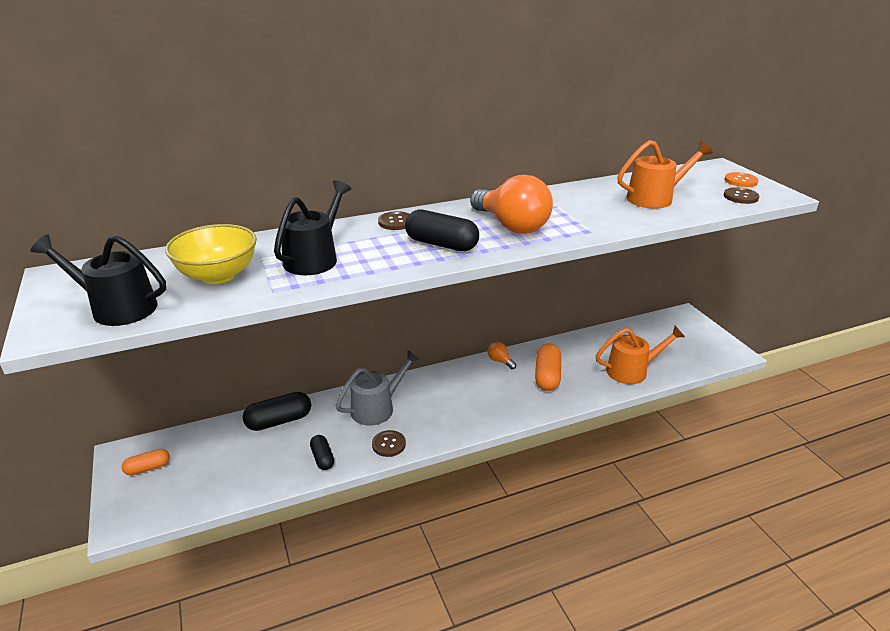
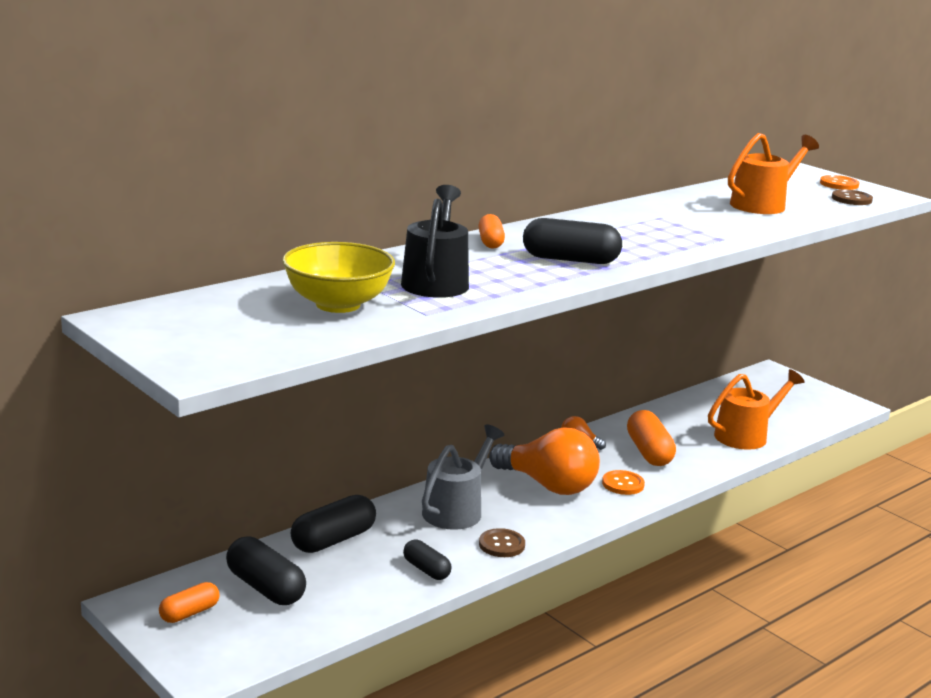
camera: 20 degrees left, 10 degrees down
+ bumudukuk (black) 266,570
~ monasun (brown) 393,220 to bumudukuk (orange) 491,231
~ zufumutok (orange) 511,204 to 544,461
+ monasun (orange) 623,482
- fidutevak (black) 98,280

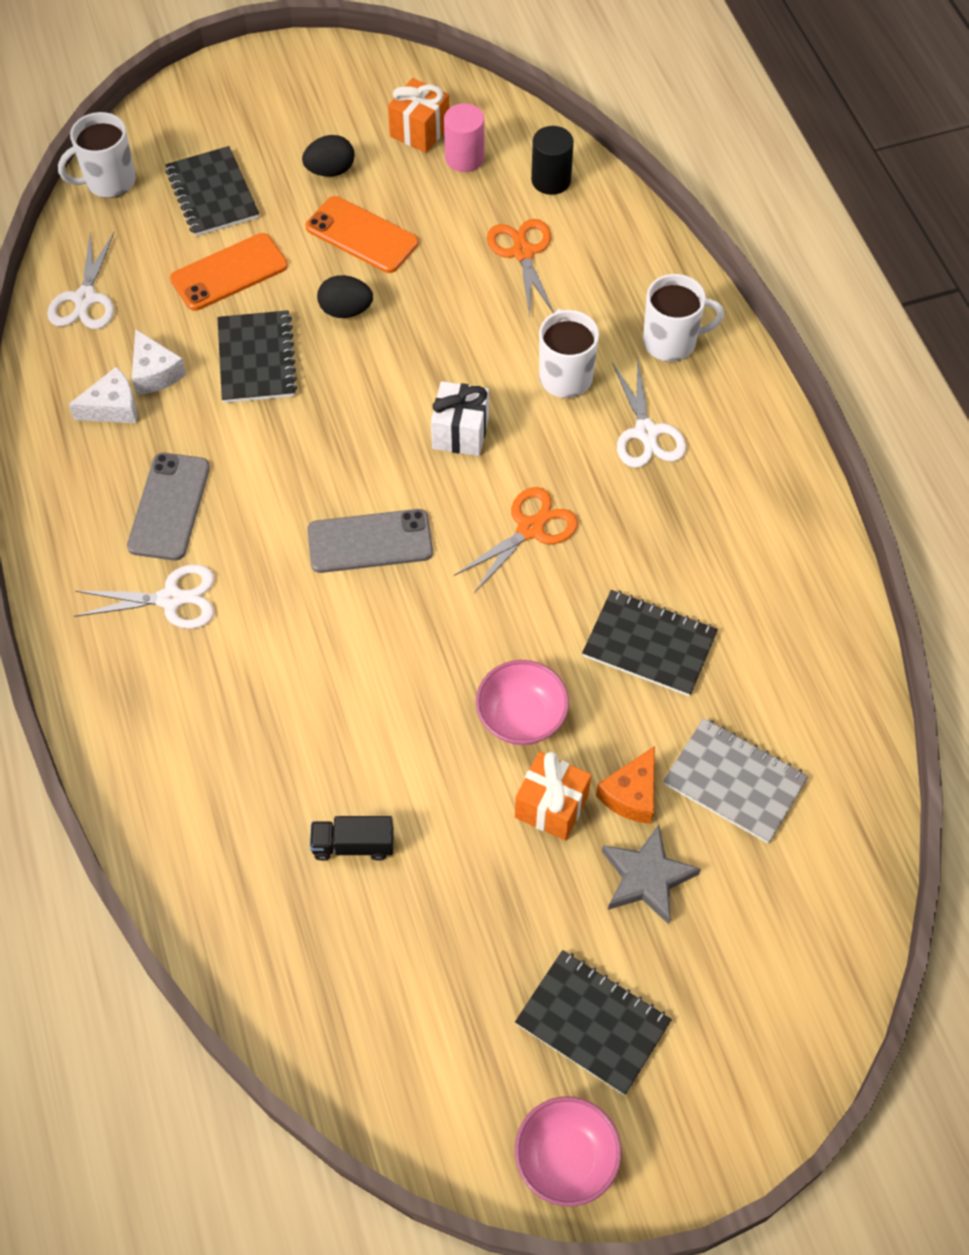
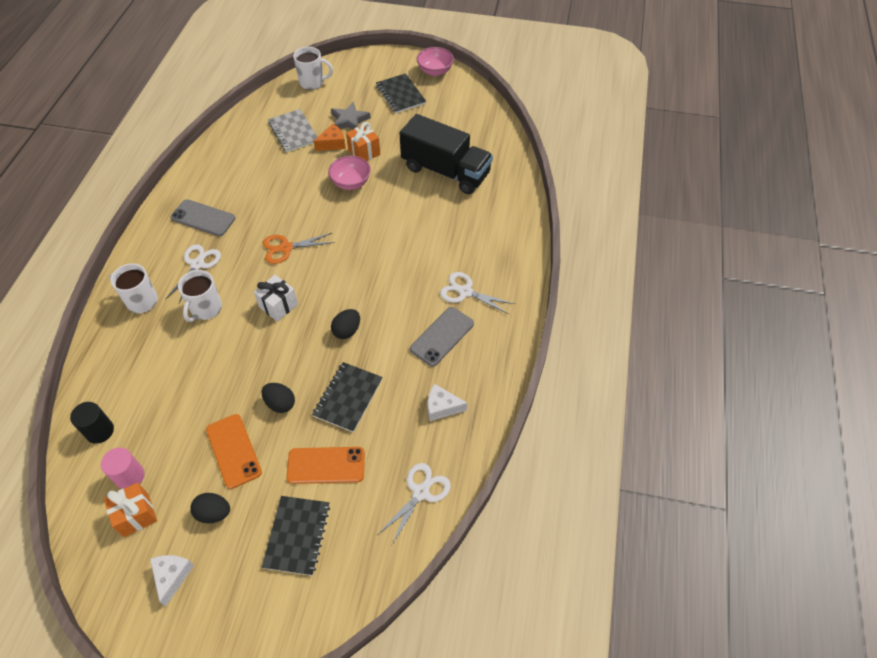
camera: 150 degrees left, 5 degrees down
~ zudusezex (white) 159,362 to 172,581
~ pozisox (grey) 370,541 to 202,217
~ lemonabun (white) 97,155 to 313,68
+ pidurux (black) 345,324
~ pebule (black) 352,838 = 446,154 x2.49
- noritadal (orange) 520,267
- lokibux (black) 650,643

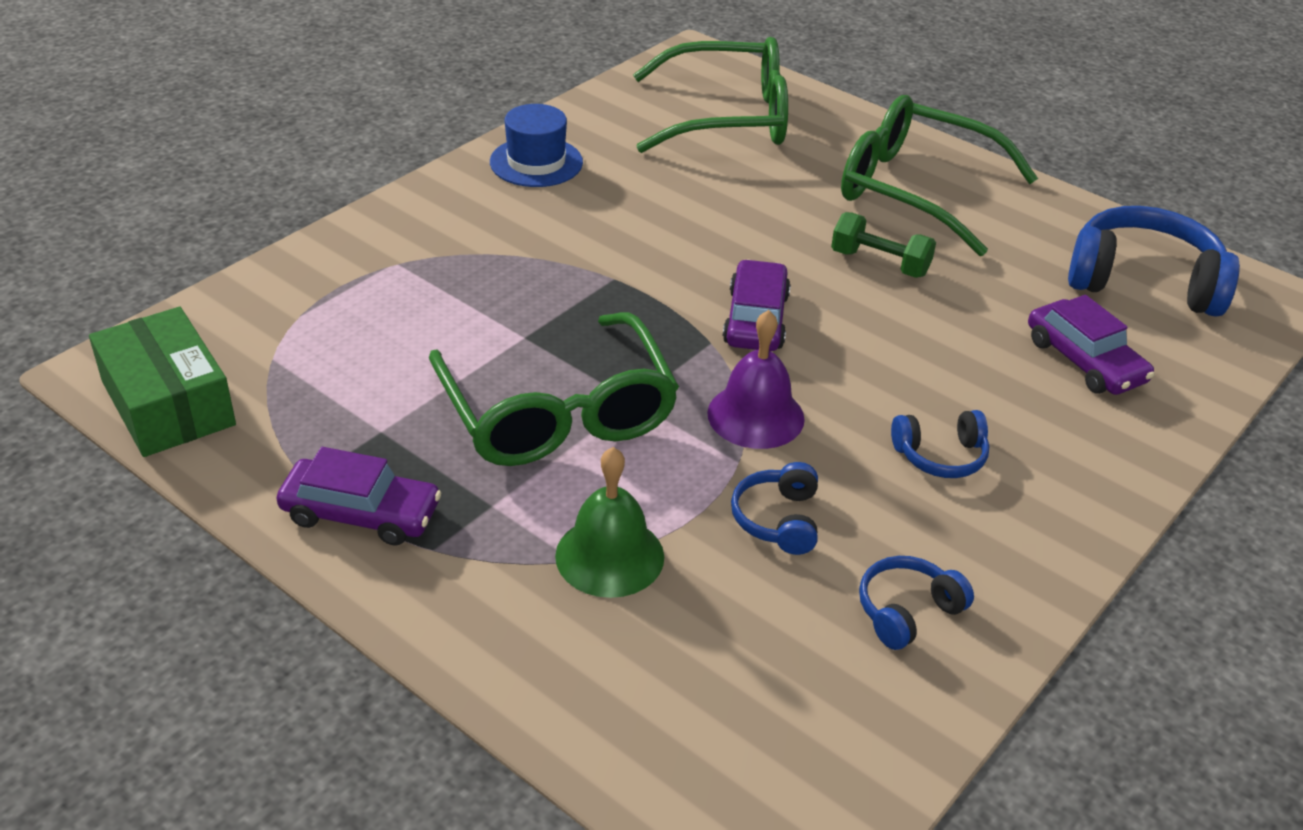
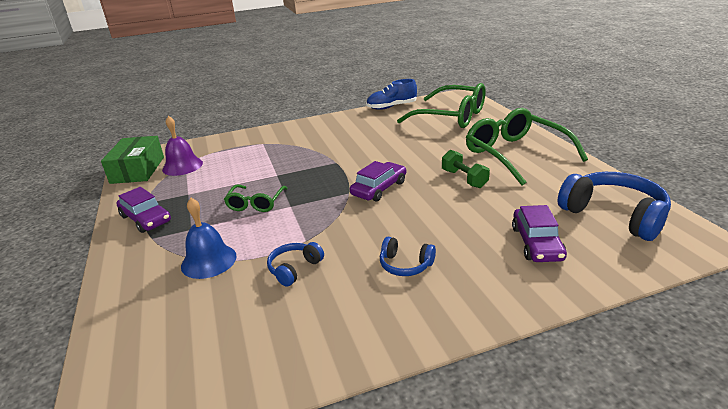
camera: 35 degrees right, 10 degrees down
~ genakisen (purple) 756,379 to 182,146
~ genakisen (green) 609,522 to genakisen (blue) 209,238
~ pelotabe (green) 554,389 = 256,198 x0.52
+ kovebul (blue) 391,94
- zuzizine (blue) 536,145
- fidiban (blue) 916,603

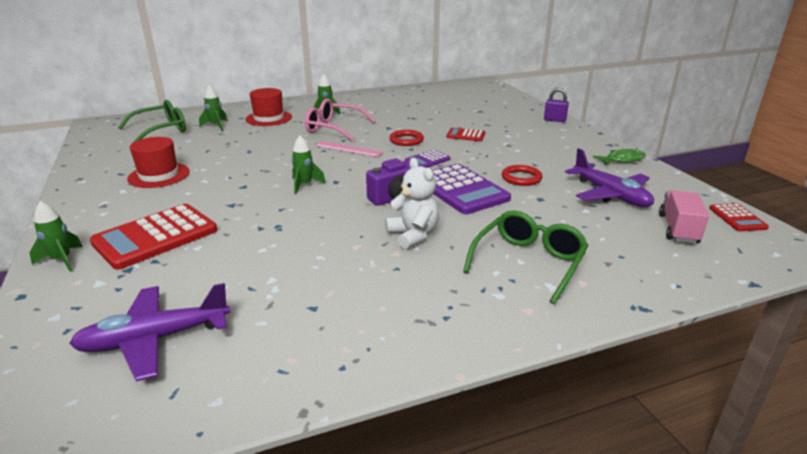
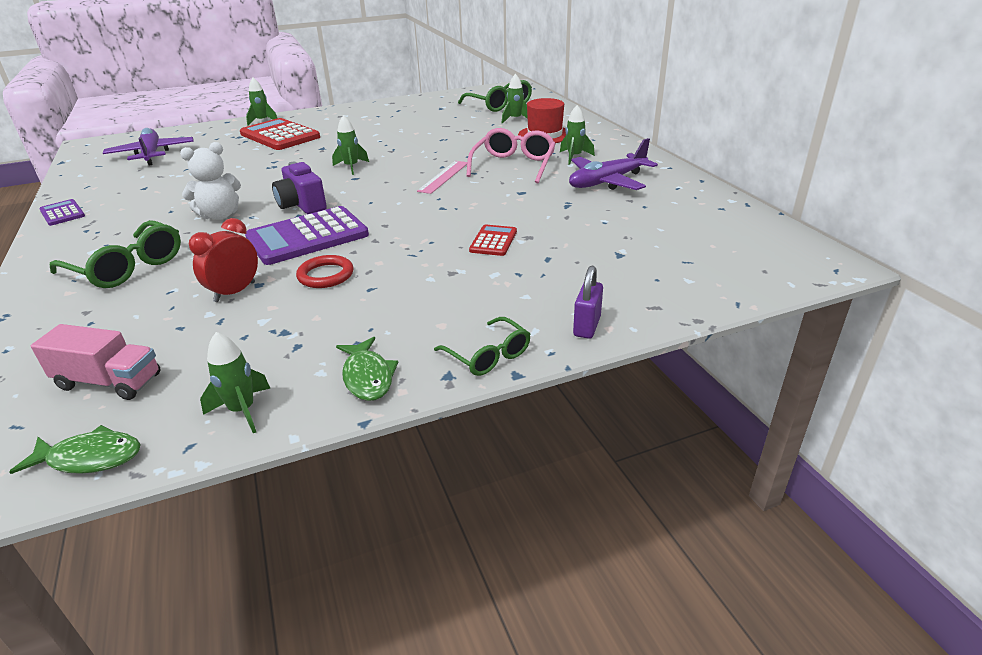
camera: 90 degrees right, 5 degrees up
~ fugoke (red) 739,217 to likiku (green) 75,449
~ fugoke (purple) 427,159 to 62,212
+ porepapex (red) 223,260
+ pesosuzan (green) 235,382
+ pelotabe (green) 482,346
~ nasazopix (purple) 609,177 to 613,164
- zuzizine (red) 158,162
- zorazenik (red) 406,138

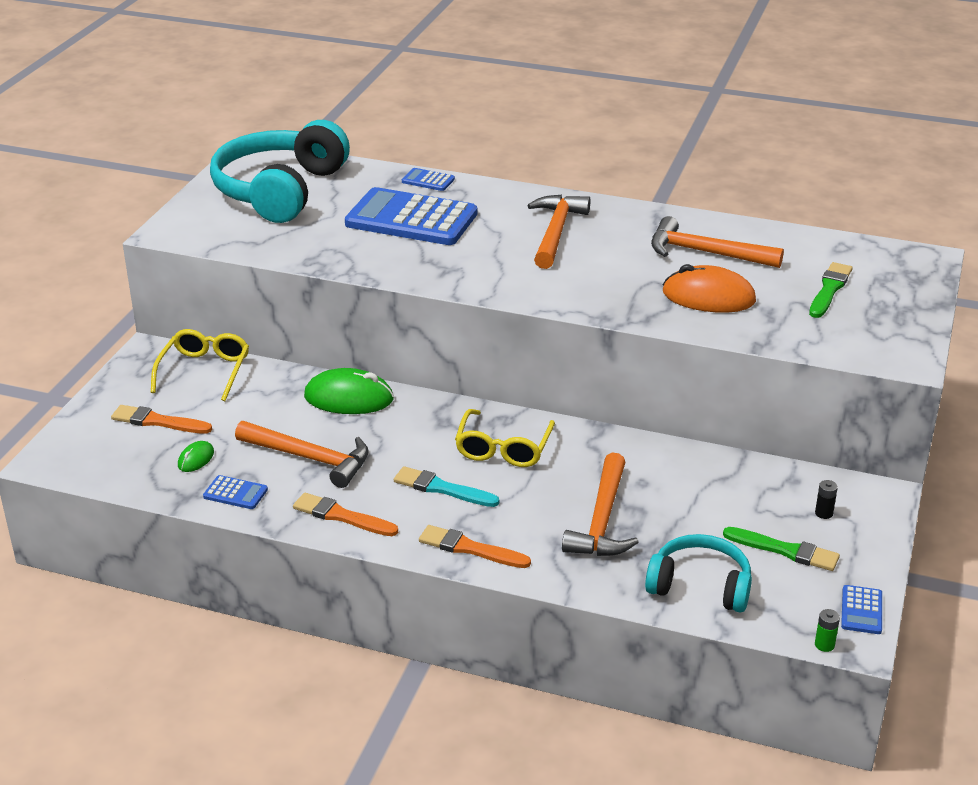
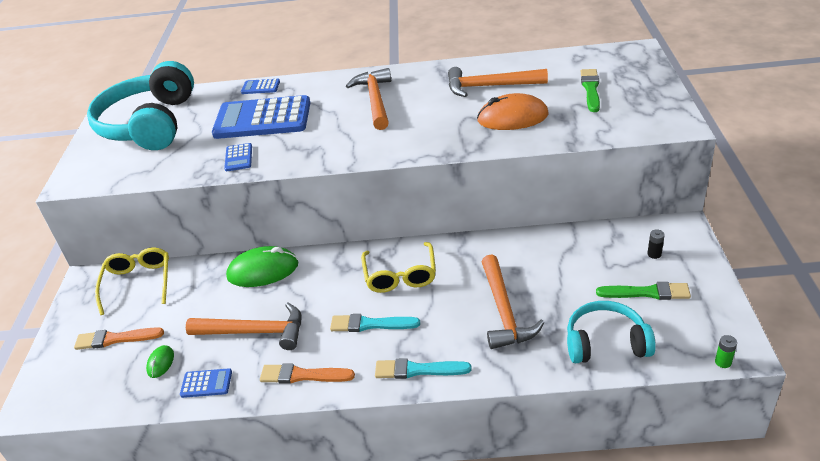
camera: 15 degrees left, 5 degrees up
~ fugoke (blue) 861,609 to 238,157
~ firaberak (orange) 475,546 to firaberak (turquoise) 423,368

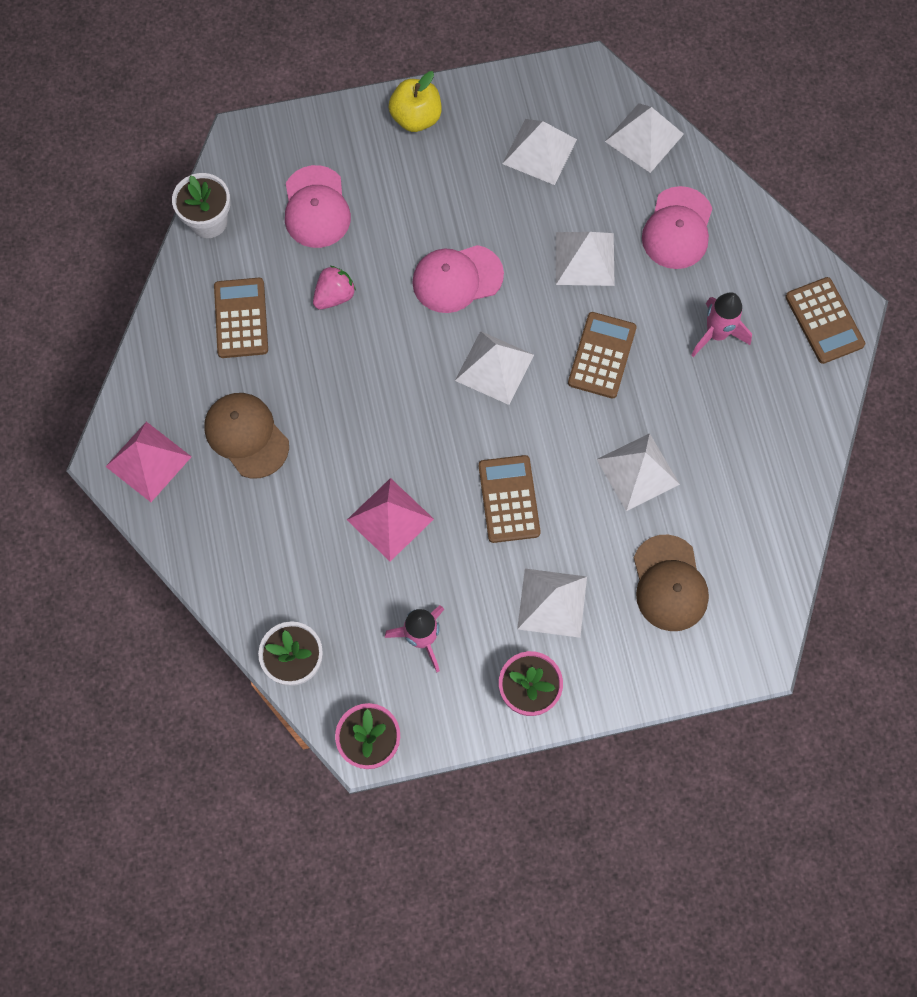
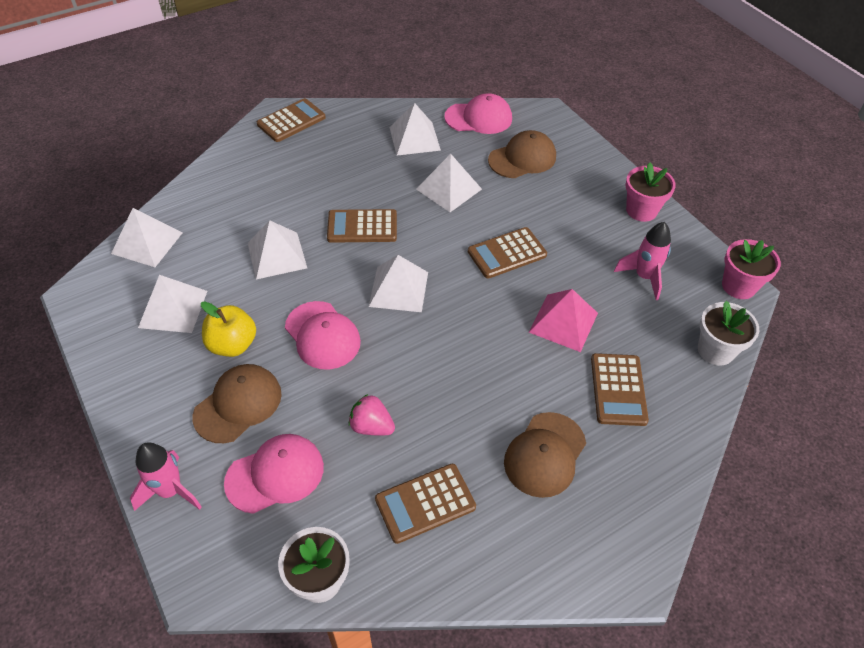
camera: 110 degrees left, 20 degrees down
~ pesosuzan (pink) 721,324 to 166,476
+ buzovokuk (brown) 237,403
~ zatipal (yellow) 415,101 to 228,329
~ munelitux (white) 552,603 to 415,129
~ buzovokuk (pink) 677,227 to 478,113
+ fugoke (brown) 620,389
- munelitux (pink) 148,462

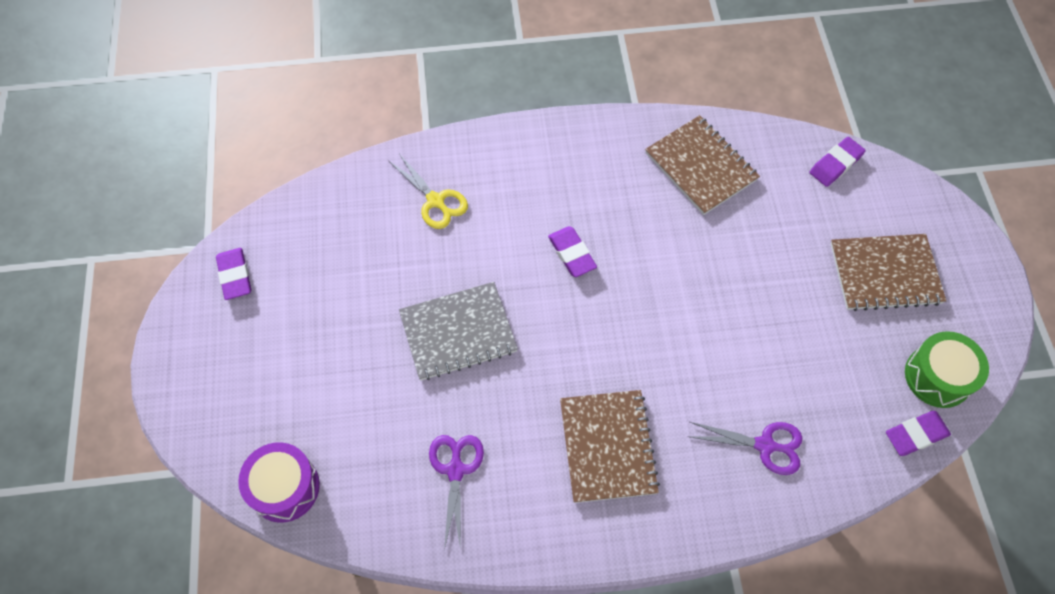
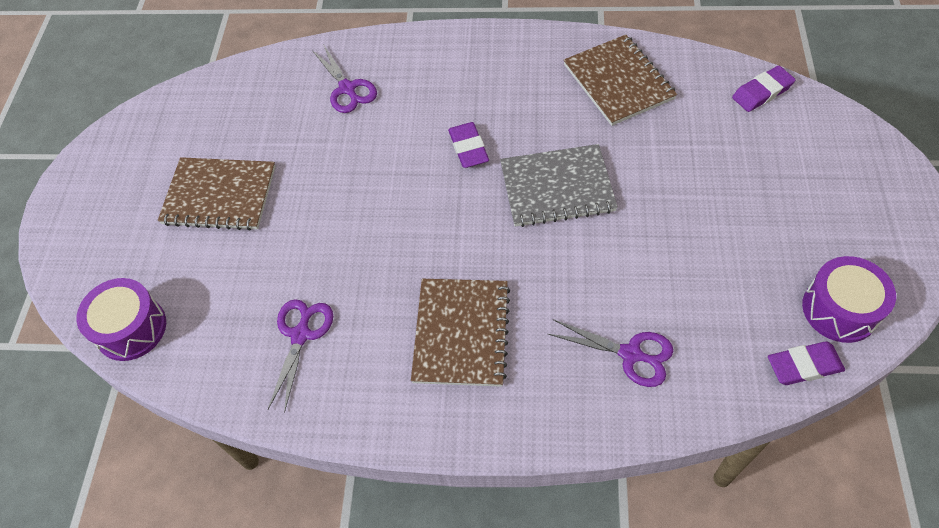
camera: 15 degrees right, 5 degrees down
~ lokibux (brown) 888,272 to 217,194
~ noritadal (yellow) 428,192 to noritadal (purple) 344,78
~ lokibux (grey) 458,331 to 559,185
~ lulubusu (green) 947,369 to lulubusu (purple) 849,299
- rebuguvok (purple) 233,274

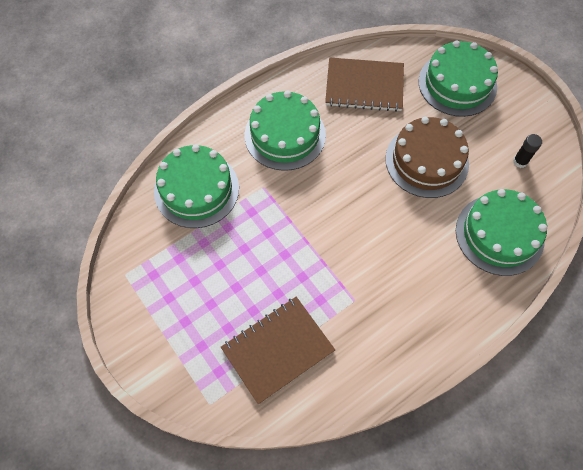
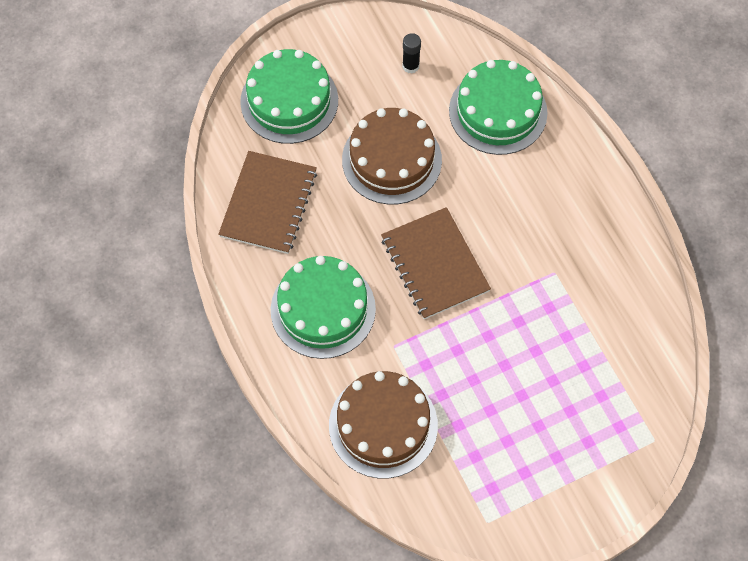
camera: 80 degrees left, 0 degrees up
~ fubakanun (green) 196,186 to fubakanun (brown) 383,424
~ lokibux (brown) 278,350 to 436,263

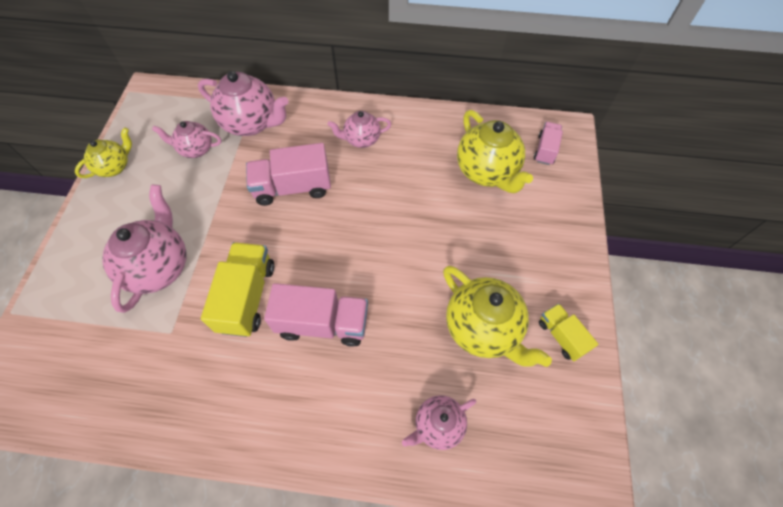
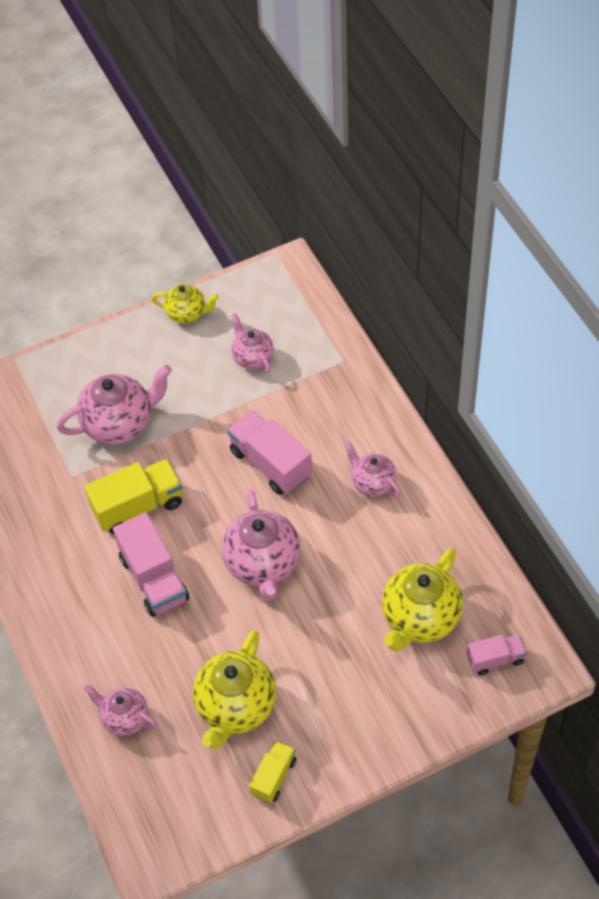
camera: 60 degrees right, 5 degrees down
~ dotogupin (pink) 243,103 to 261,545

